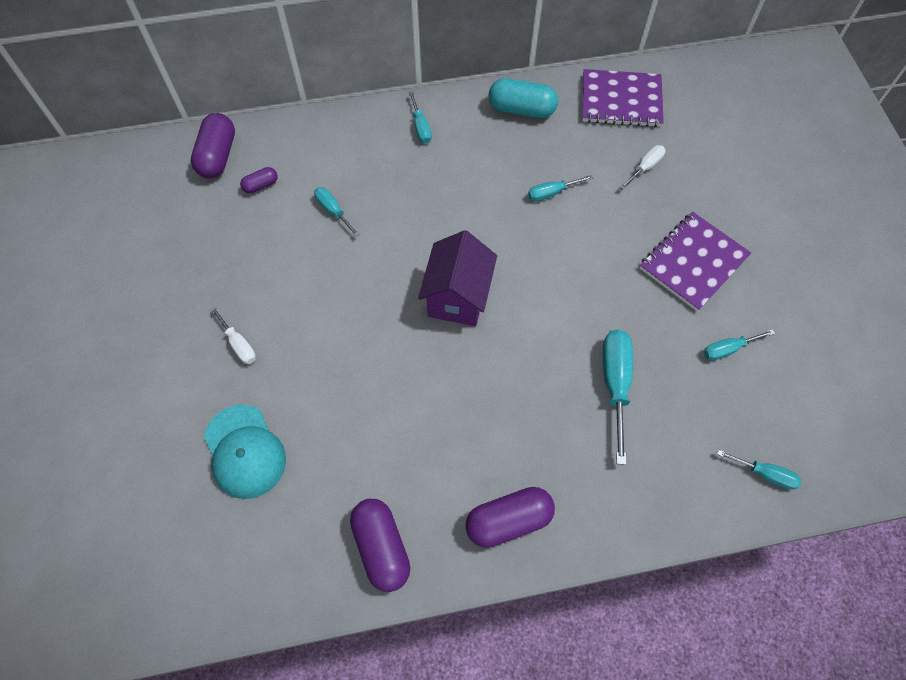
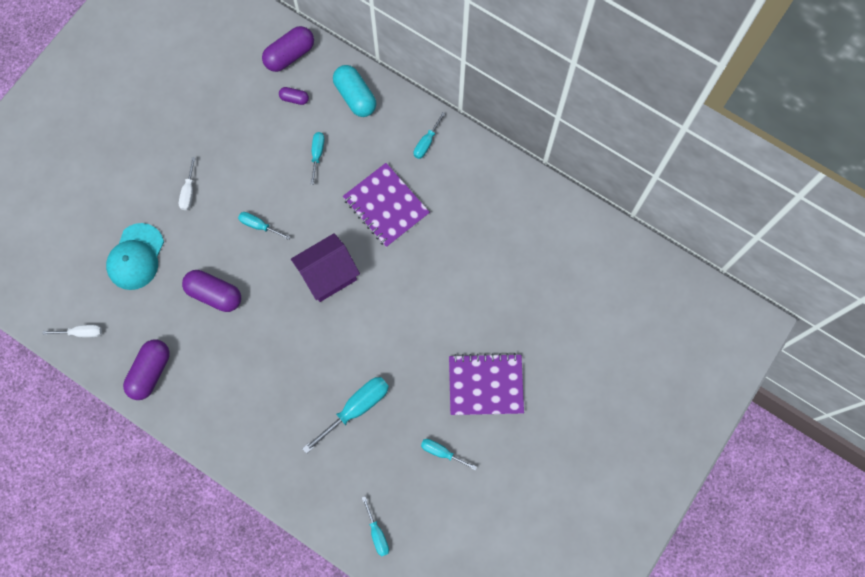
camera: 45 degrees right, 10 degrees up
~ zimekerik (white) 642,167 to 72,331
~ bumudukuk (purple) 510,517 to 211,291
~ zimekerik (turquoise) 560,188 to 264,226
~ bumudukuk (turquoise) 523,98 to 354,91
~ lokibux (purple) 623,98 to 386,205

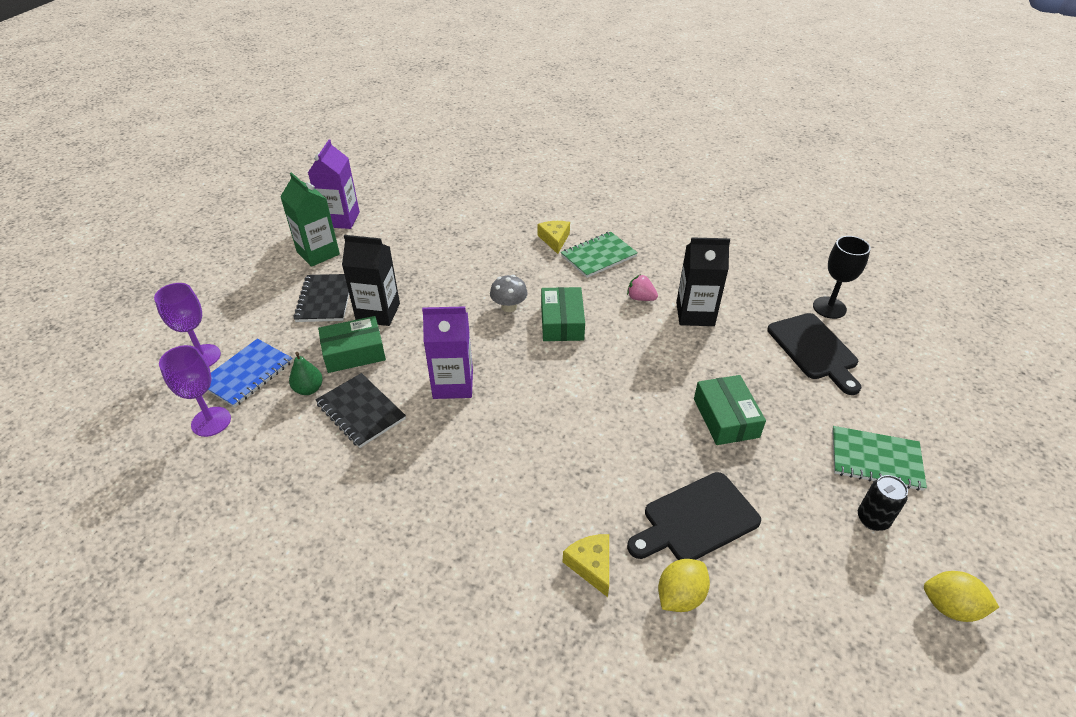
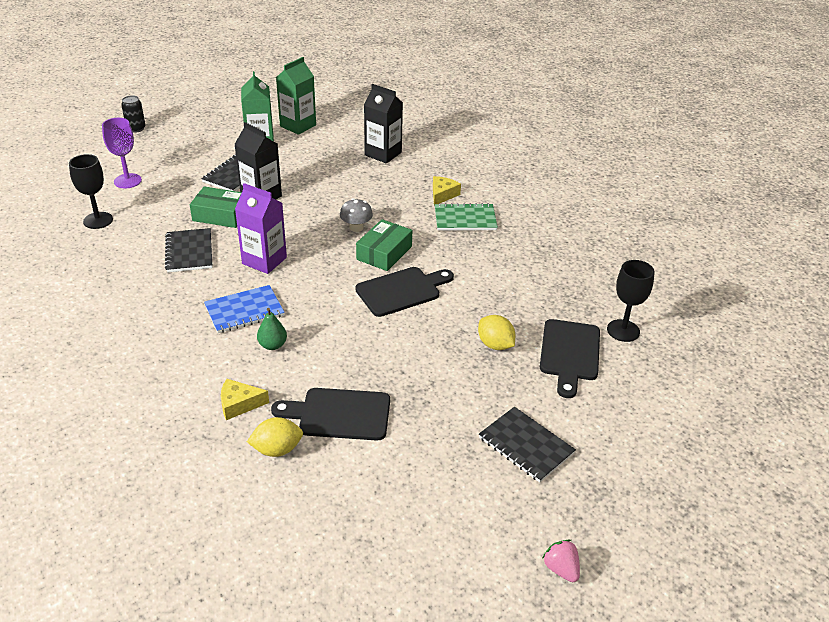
camera: 30 degrees right, 5 degrees down
~ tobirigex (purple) 195,391 to tobirigex (black) 91,191
~ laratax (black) 883,503 to 133,114
~ lokibux (blue) 250,373 to 244,309
~ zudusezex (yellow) 586,565 = 245,399 105 degrees counterclockwise
~ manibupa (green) 306,373 to 272,329
~ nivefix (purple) 334,184 to nivefix (green) 296,96
+ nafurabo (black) 404,292
~ nivefix (black) 703,281 to 383,123
~ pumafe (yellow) 961,596 to 496,332
~ lokibux (green) 879,458 to lokibux (black) 527,445
~ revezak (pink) 642,287 to 561,561
- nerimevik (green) 730,410

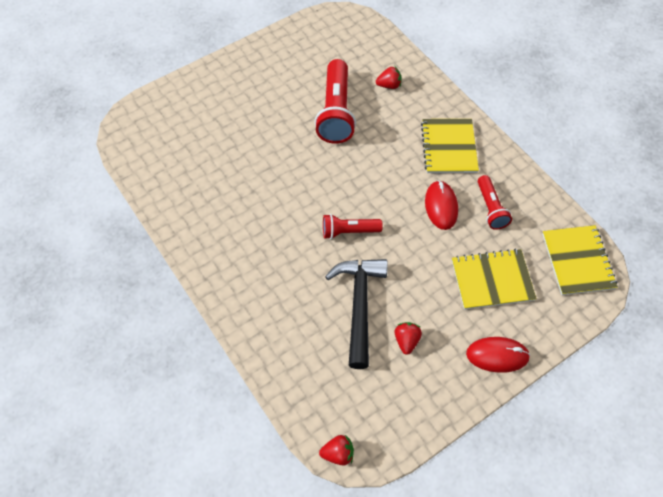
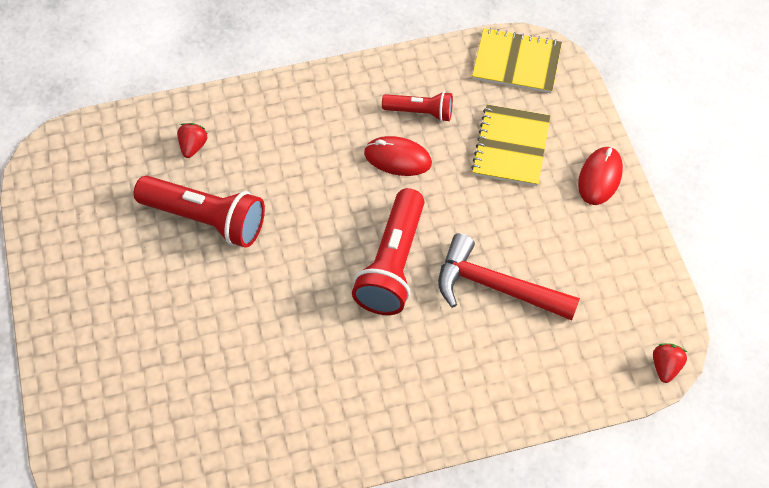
camera: 70 degrees left, 0 degrees up
~ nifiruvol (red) 353,226 = 388,251 x1.75
~ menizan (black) 356,314 to menizan (red) 509,276
- revezak (red) 408,338
- lokibux (yellow) 450,146

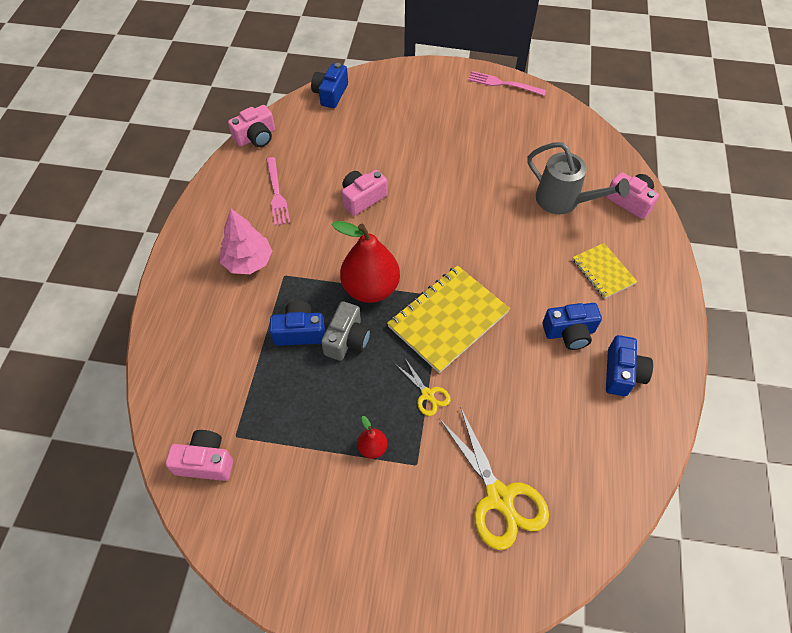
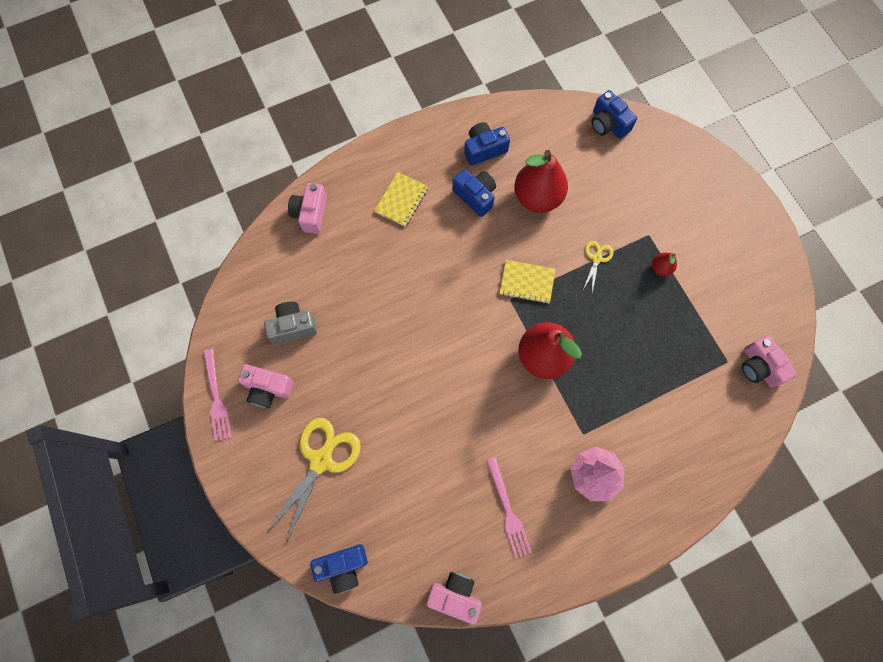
camera: 125 degrees left, 15 degrees up
~ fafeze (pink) 364,193 to 266,386
~ fafeze (grey) 346,331 to 290,323
~ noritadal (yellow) 494,478 to 314,480
~ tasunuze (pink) 278,191 = 509,508 120 degrees clockwise
~ lokibux (yellow) 448,319 = 527,282 x0.56
+ manibupa (red) 541,181
~ fafeze (blue) 297,323 to 614,114
- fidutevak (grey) 579,178

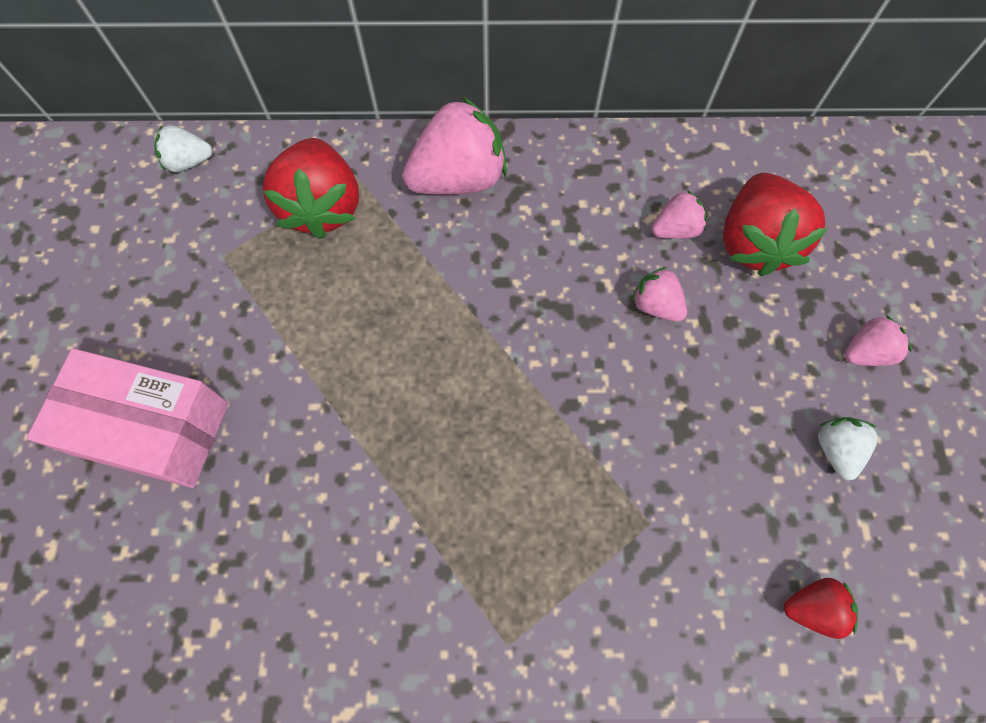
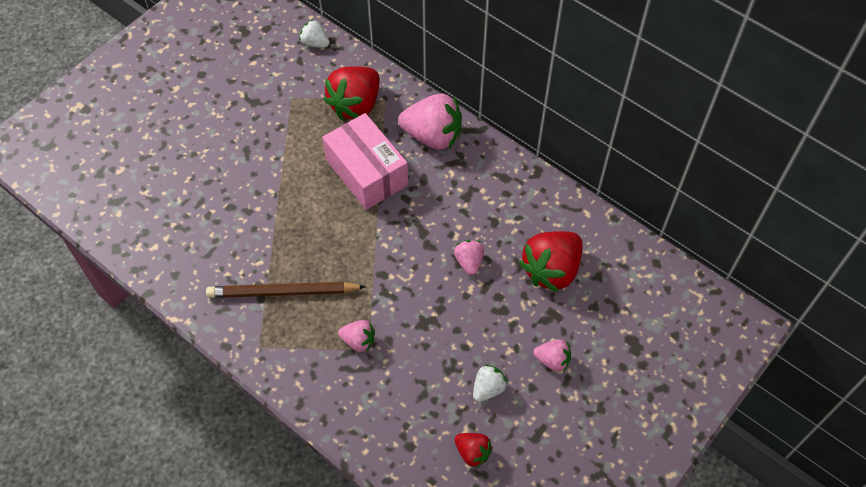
camera: 40 degrees right, 10 degrees down
+ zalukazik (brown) 286,290
~ nerimevik (pink) 128,418 to 365,161
~ revezak (pink) 679,214 to 356,336
~ revezak (red) 821,608 to 474,450

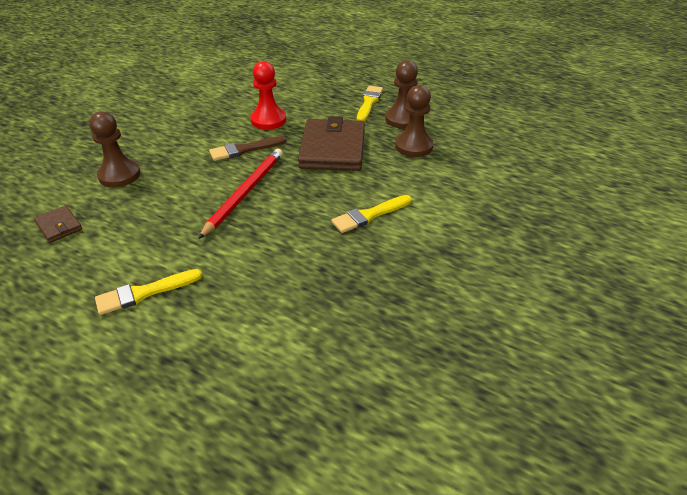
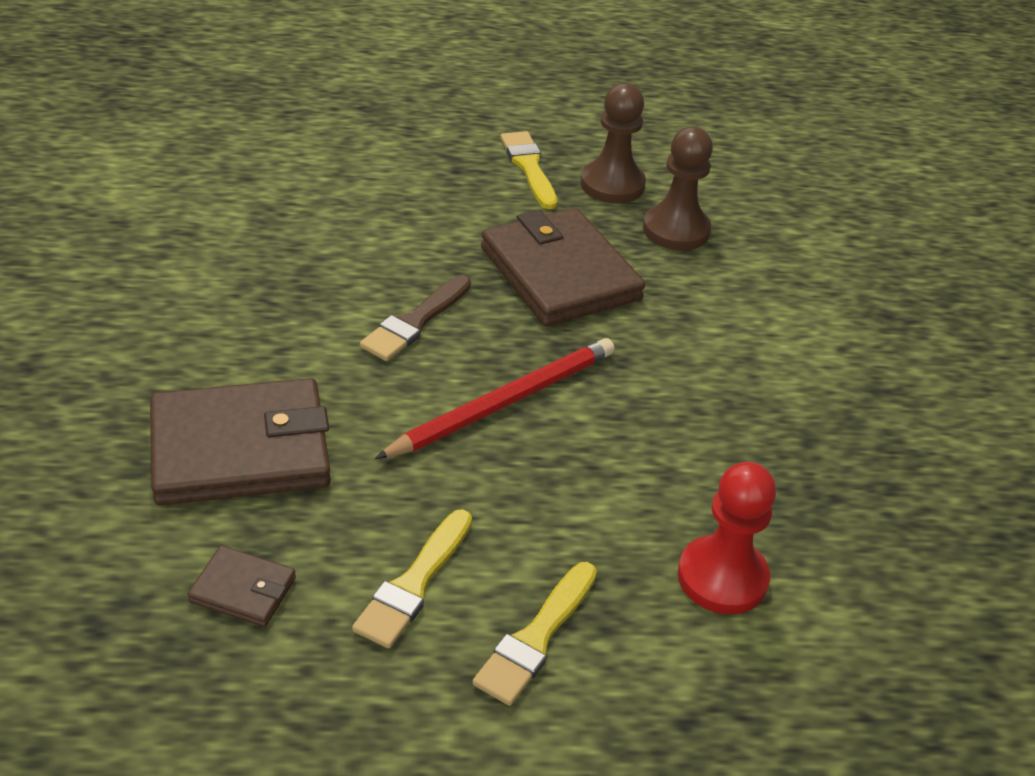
camera: 35 degrees left, 0 degrees up
~ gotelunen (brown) 115,149 to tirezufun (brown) 240,442
~ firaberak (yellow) 371,214 to 412,578
~ zalukazik (red) 240,194 = 495,398 60 degrees clockwise
~ gotelunen (red) 268,95 to 727,538

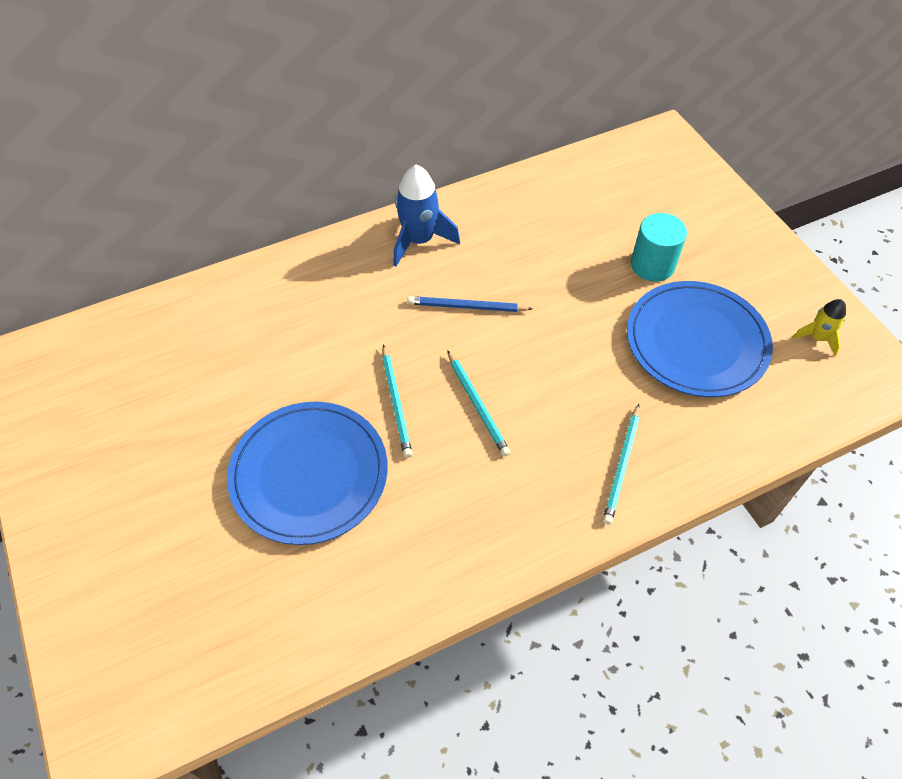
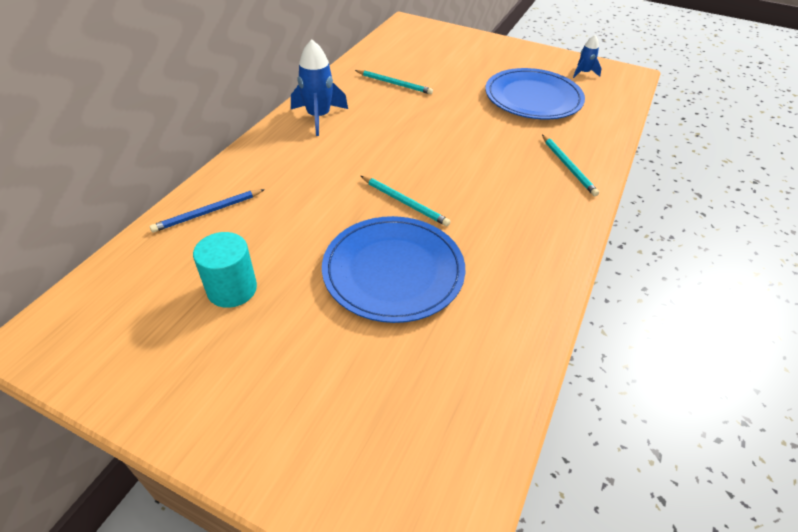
camera: 40 degrees left, 10 degrees down
~ zalukazik (blue) 470,304 to 207,210
~ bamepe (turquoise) 659,247 to 225,270
~ zalukazik (turquoise) 479,403 to 394,82
~ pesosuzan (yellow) 819,327 to pesosuzan (blue) 587,56

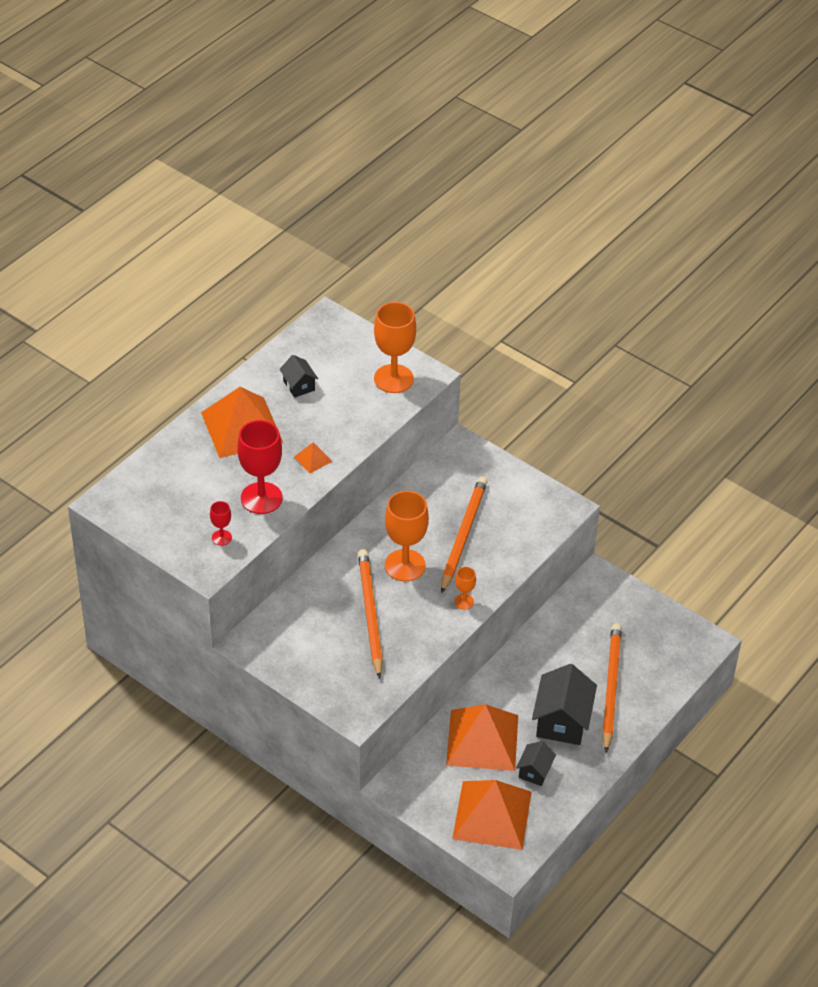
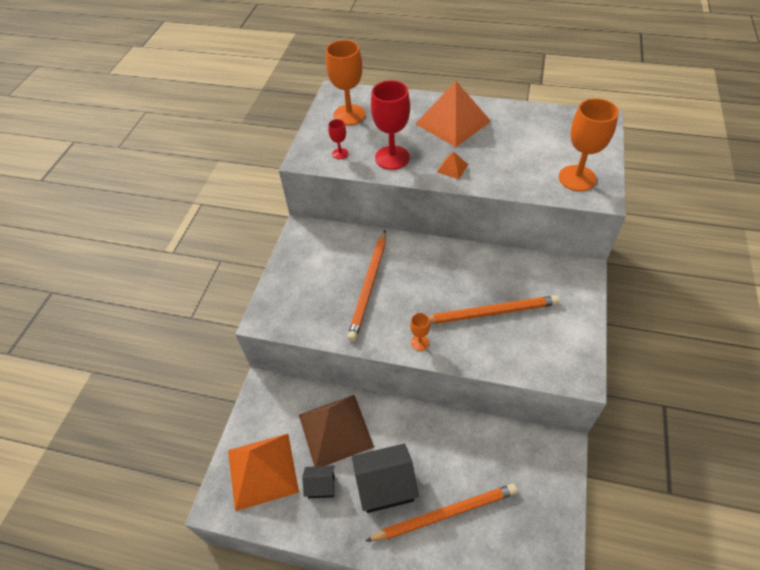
camera: 70 degrees right, 5 degrees up
~ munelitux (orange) 482,737 to munelitux (brown) 336,430
~ tobirigex (orange) 407,536 to 345,82
~ zalukazik (orange) 370,614 = 366,285 135 degrees clockwise
- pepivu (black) 299,376

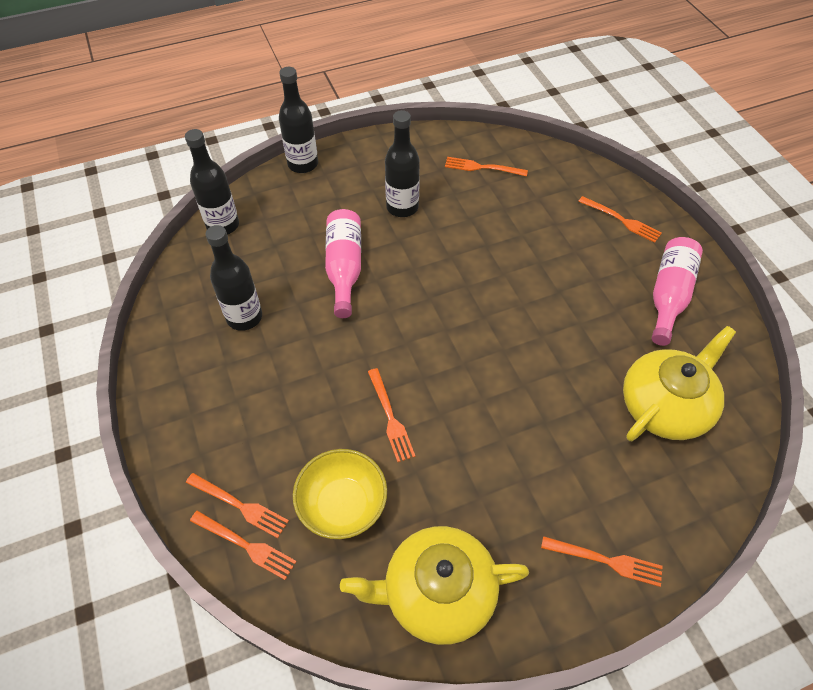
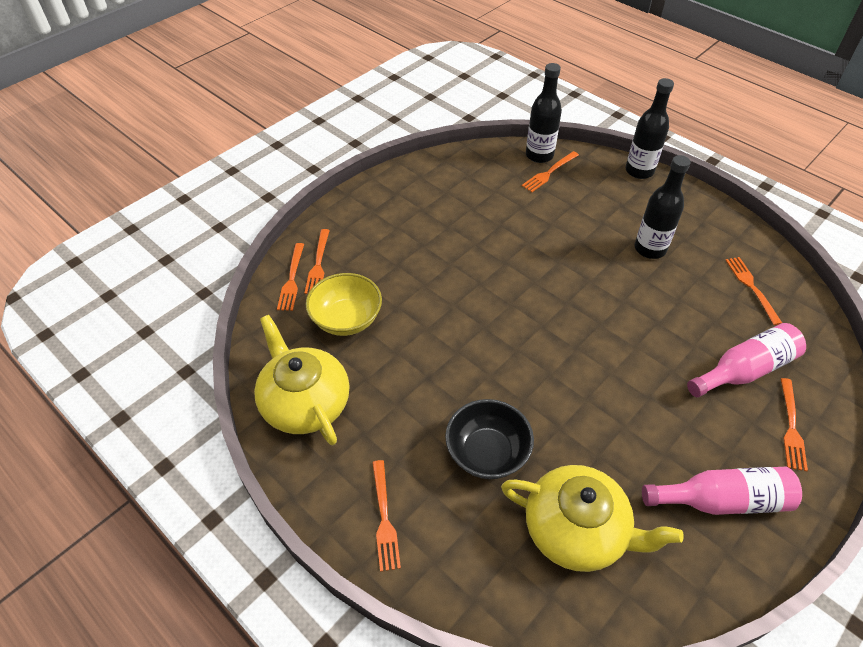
camera: 65 degrees right, 5 degrees down
+ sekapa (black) 489,439
~ tasunuze (orange) 392,415 to 550,171
~ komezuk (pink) 343,263 to 746,360
- komezuk (black) 234,278

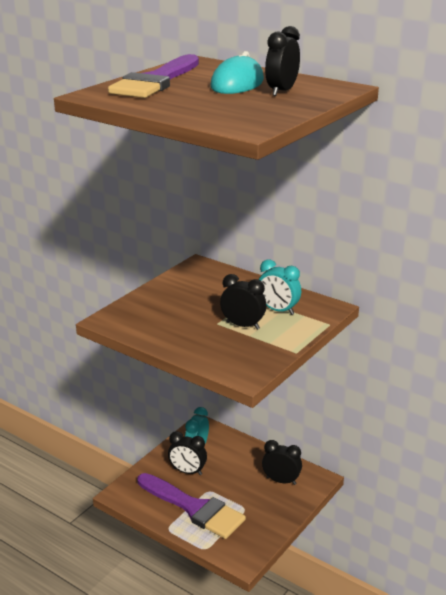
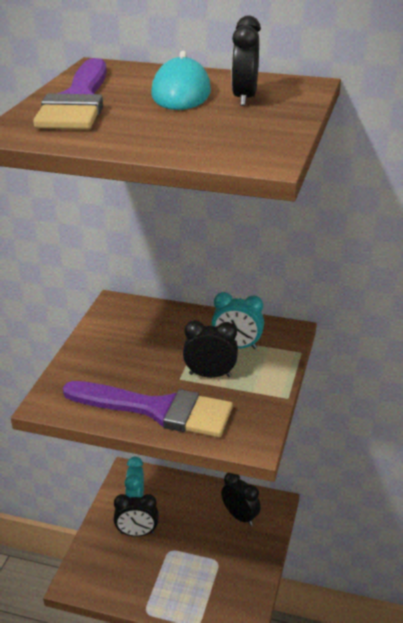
camera: 20 degrees left, 5 degrees up
~ firaberak (purple) 191,506 to 148,409
~ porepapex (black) 282,462 = 241,499 45 degrees clockwise

